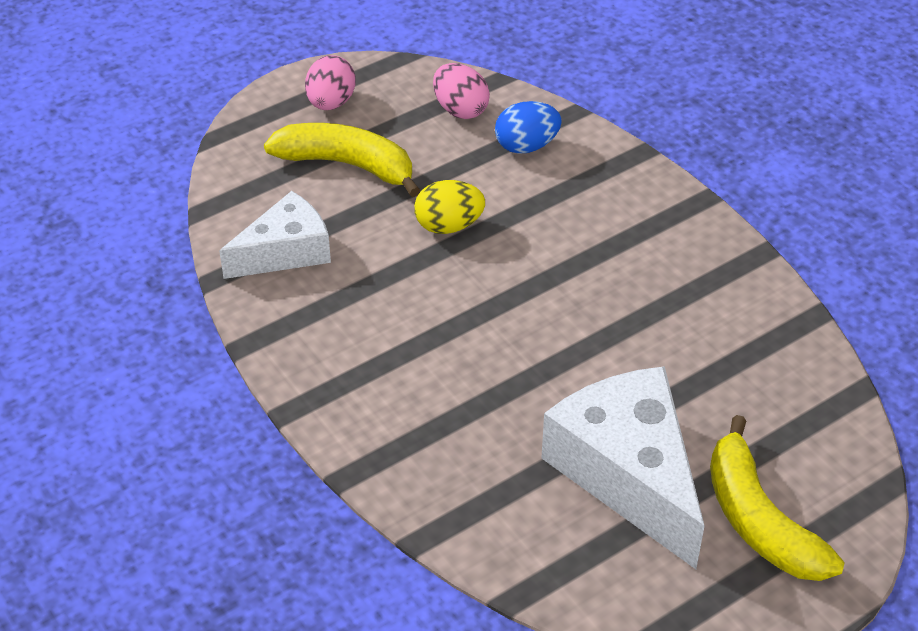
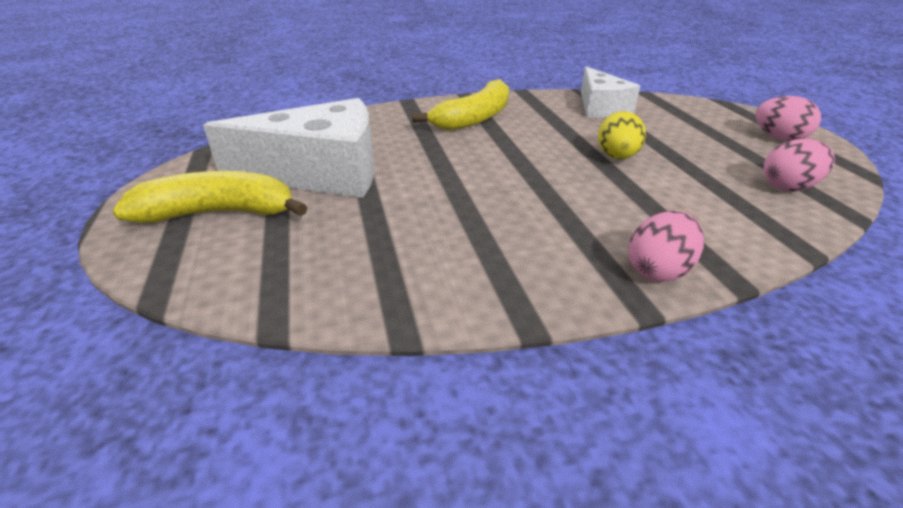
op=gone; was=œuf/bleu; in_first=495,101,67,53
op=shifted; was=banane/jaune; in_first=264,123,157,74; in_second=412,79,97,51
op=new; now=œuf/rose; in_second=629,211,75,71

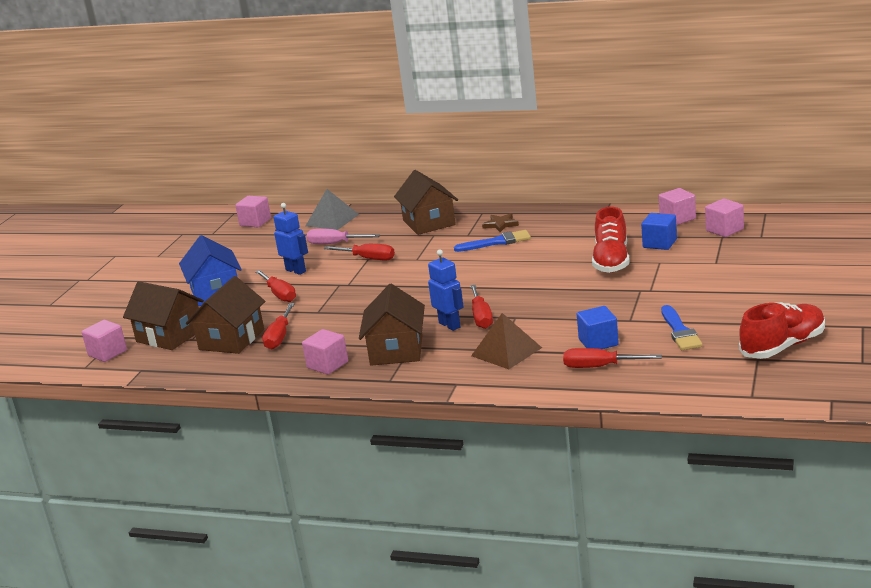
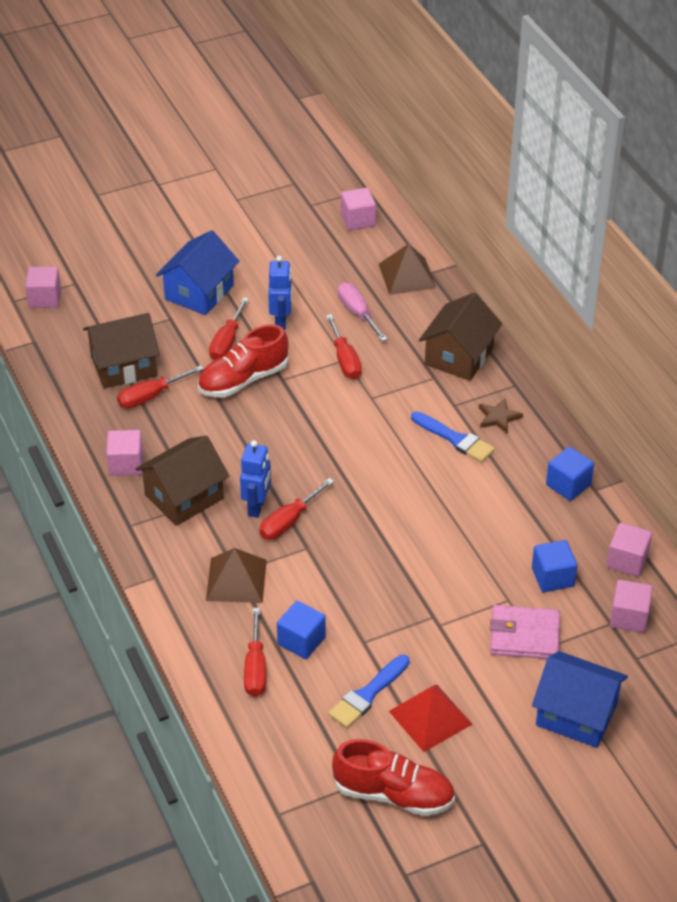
op=repainted; was=pyramide/gris; now=pyramide/marron; in_first=306,189,53,41; in_second=379,244,57,51
op=shifted; was=chaussure/rouge; in_first=592,207,38,66; in_second=197,324,91,73
op=gone; was=maison/marron; in_first=123,281,81,69
op=rotated; was=tournevis/rouge; in_first=563,348,99,20; in_second=244,608,22,89; clockwise=-150
op=new; now=cube/bleu; in_second=546,447,48,54
op=new; now=portefeuille/rose; in_second=490,605,70,54
op=new; now=maison/bleu; in_second=532,651,96,97
op=new; now=pyramide/rouge; in_second=389,685,84,67

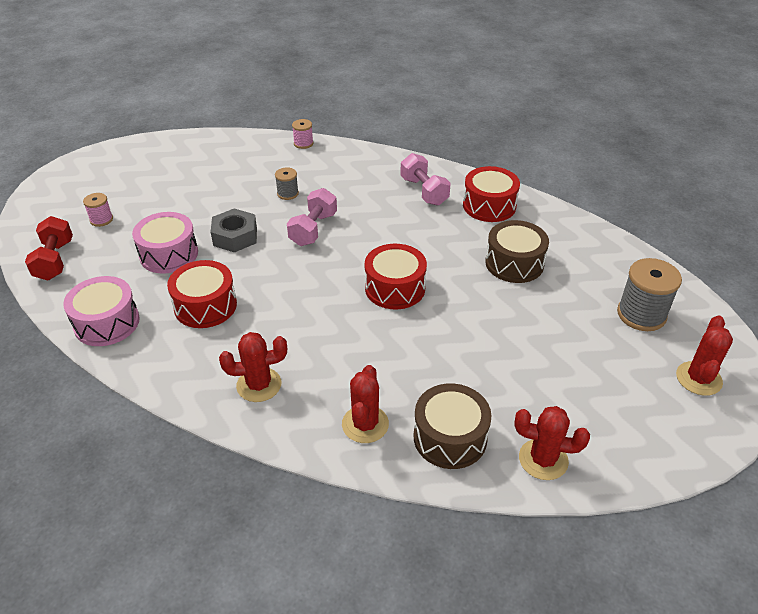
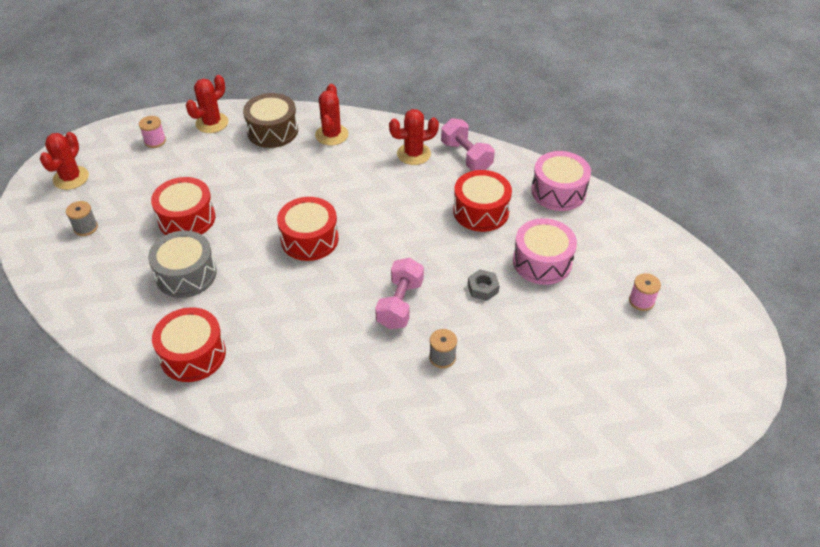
op=shifted; was=bobine/rose; in_first=292,119,21,30; in_second=139,116,27,32
op=shifted; was=haltère/rose; in_first=400,153,51,53; in_second=441,118,54,53
op=scaled; was=écrou/gris; in_first=211,209,46,44; in_second=468,269,32,32; ratio=0.61
op=gone; was=haltère/rouge; in_first=25,216,48,64
op=repainted; was=tambour/marron; now=tambour/gris; in_first=485,220,64,63; in_second=148,230,69,68
op=scaled; was=bobine/gris; in_first=617,258,65,73; in_second=66,201,32,35; ratio=0.54
op=rotated; was=cactus/rouge; in_first=514,406,76,74; in_second=186,75,42,58; clockwise=-60
op=new; now=tambour/rouge; in_second=151,177,64,58

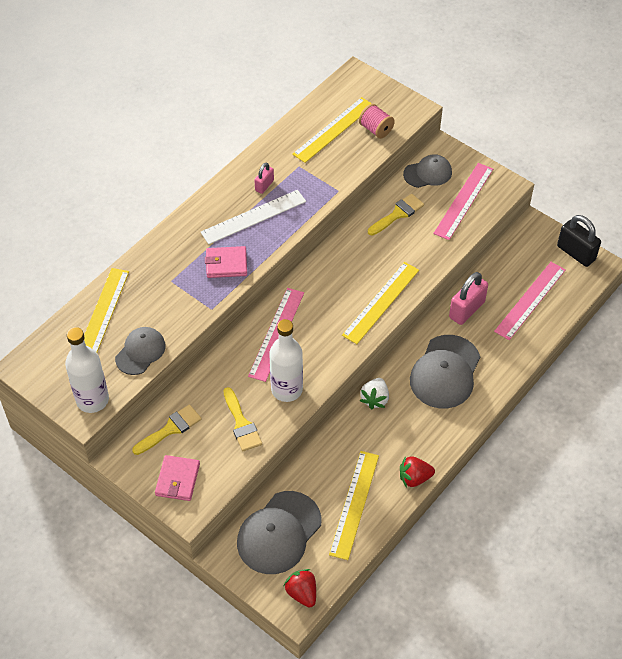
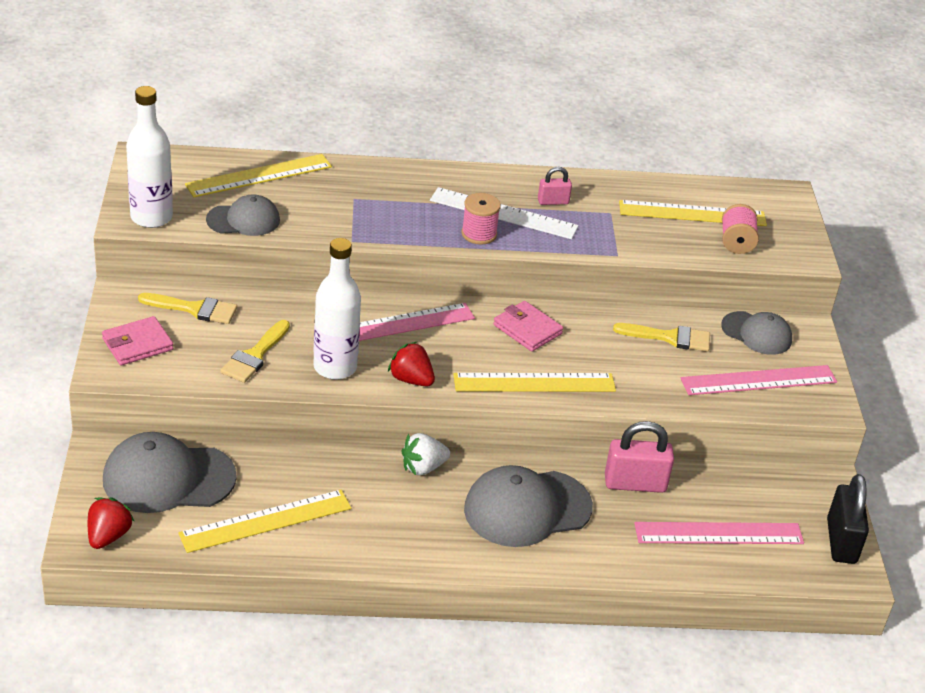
op=shifted; was=portefeuille/rose; in_first=205,246,42,32; in_second=493,301,70,51
op=shifted; was=fraise/rouge; in_first=400,456,35,32; in_second=388,342,47,44
op=new; now=bobine/rose; in_second=462,193,39,52

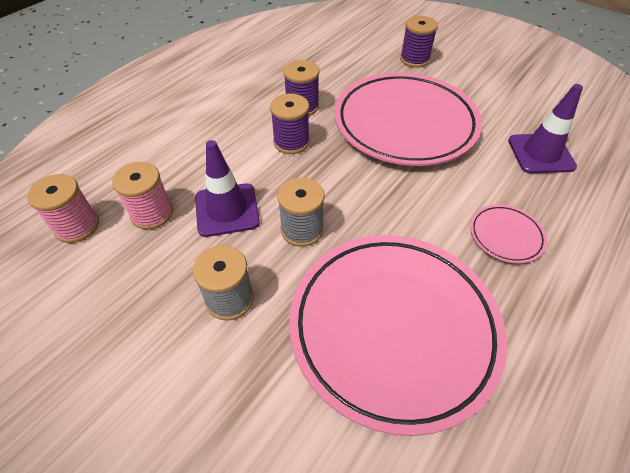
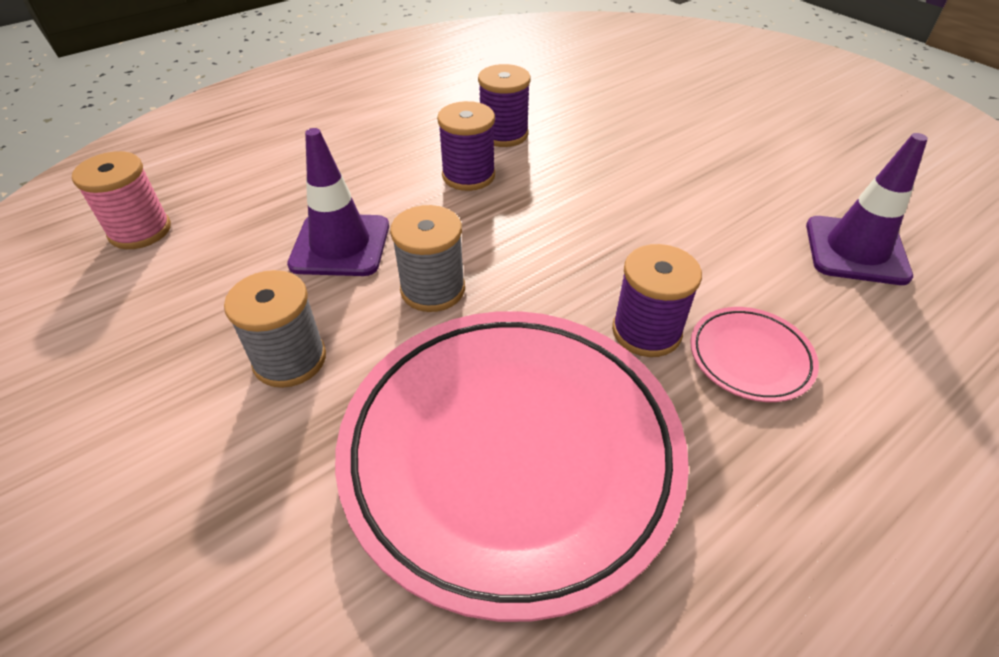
op=shifted; was=bobine/violet; in_first=400,16,38,52; in_second=612,244,90,113
op=gone; was=assiette/rose; in_first=334,72,148,94
op=gone; was=bobine/rose; in_first=112,162,61,68

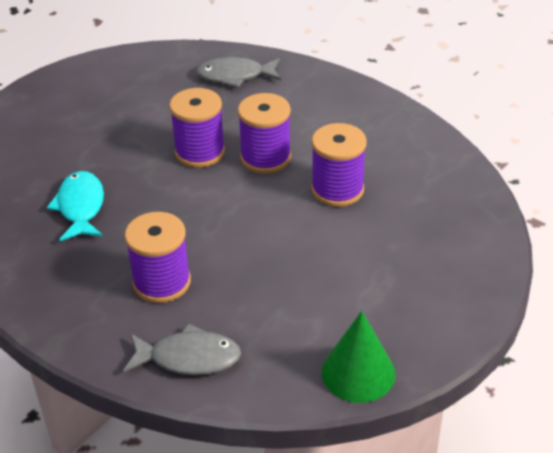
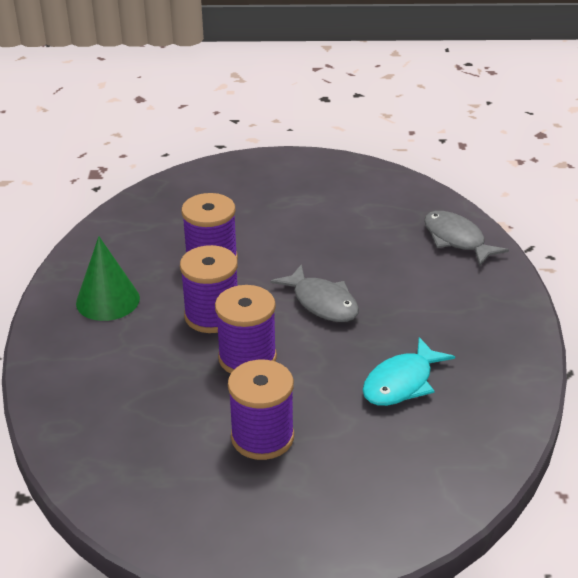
op=shifted; was=poisson/gris; in_first=196,57,85,31; in_second=270,264,89,58
op=shifted; was=bobine/violet; in_first=125,212,66,91; in_second=228,360,66,100
op=shifted; was=cône/vert; in_first=322,311,73,92; in_second=76,236,64,85

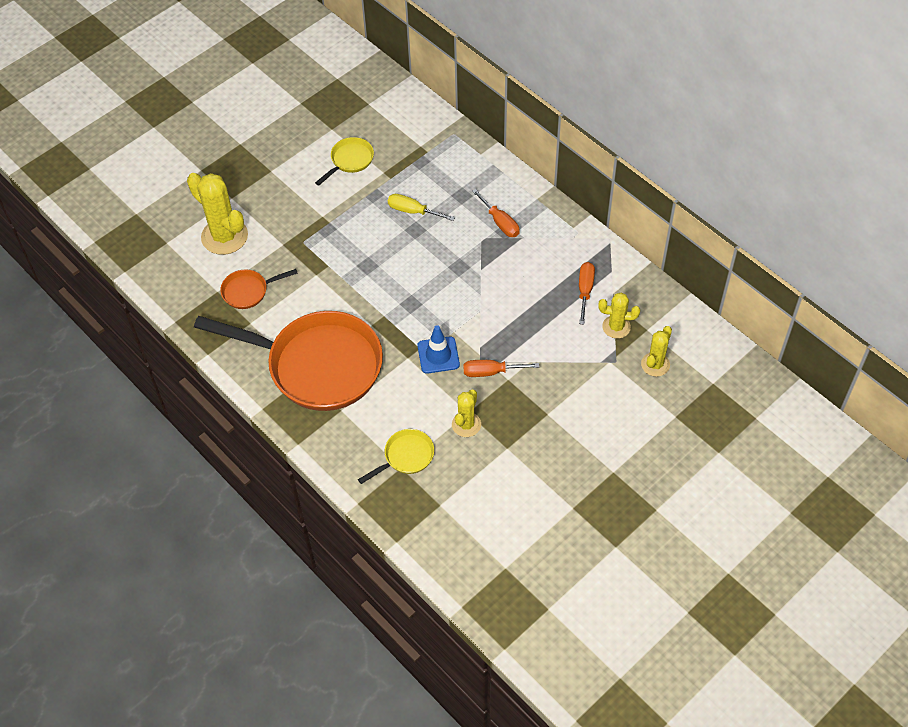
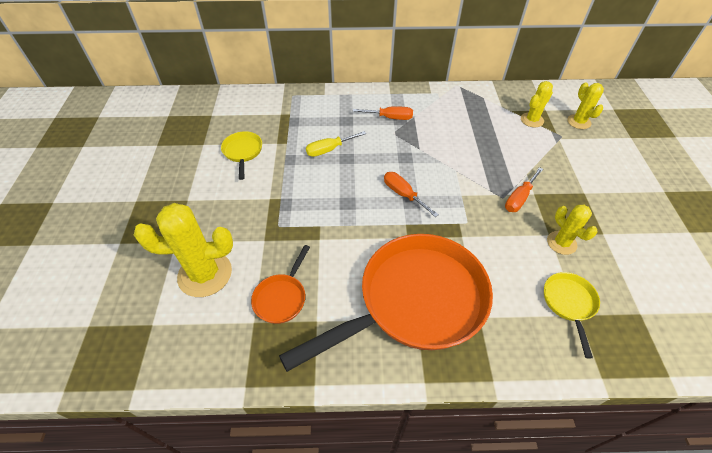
op=shifted; was=tournevis/orange; in_first=579,262,16,63; in_second=384,172,55,45
op=gone; was=cône de chantier/bleu; in_first=417,325,43,49

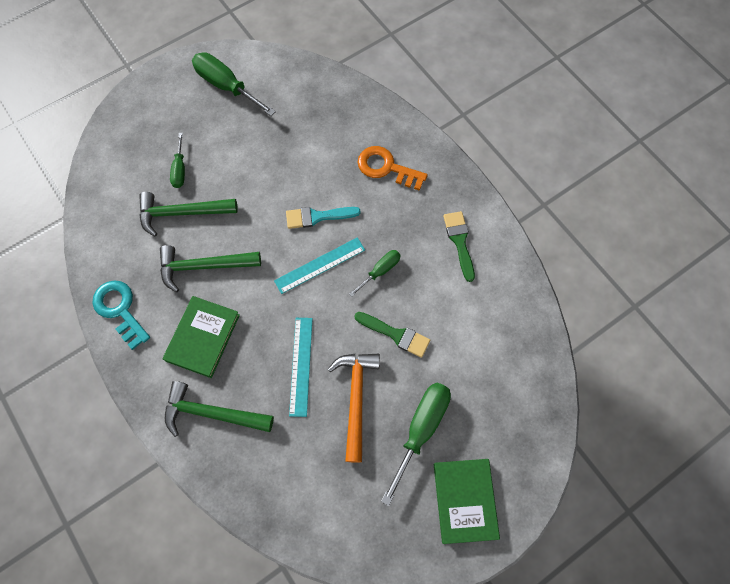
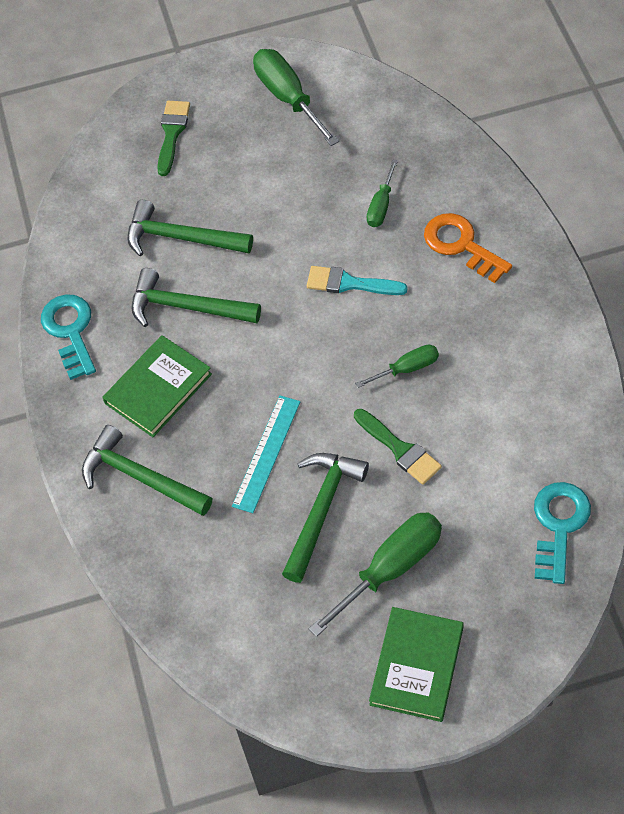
op=shifted; was=tournevis/vert; in_first=170,133,15,55; in_second=367,160,31,67
op=shifted; was=pinceau/vert; in_first=443,211,32,71; in_second=157,101,33,75
op=gone; was=règle/turquoise; in_first=274,237,91,57
op=repainted; was=marteau/orange; now=marteau/vert; in_first=328,354,52,109; in_second=282,453,87,130
op=new; now=clé/turquoise; in_second=534,482,57,102

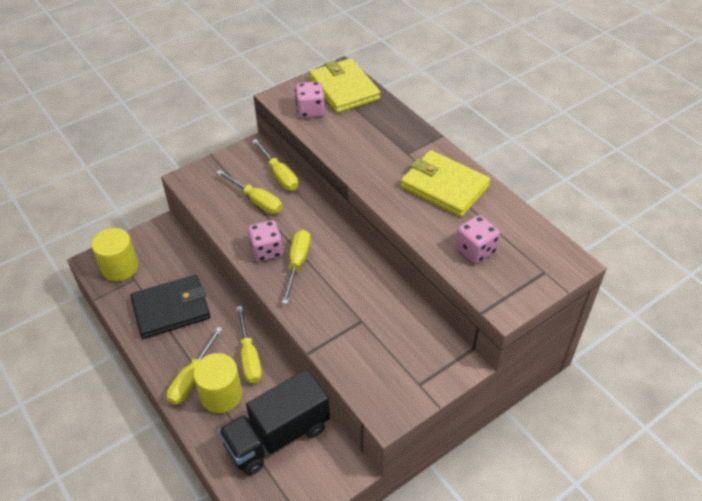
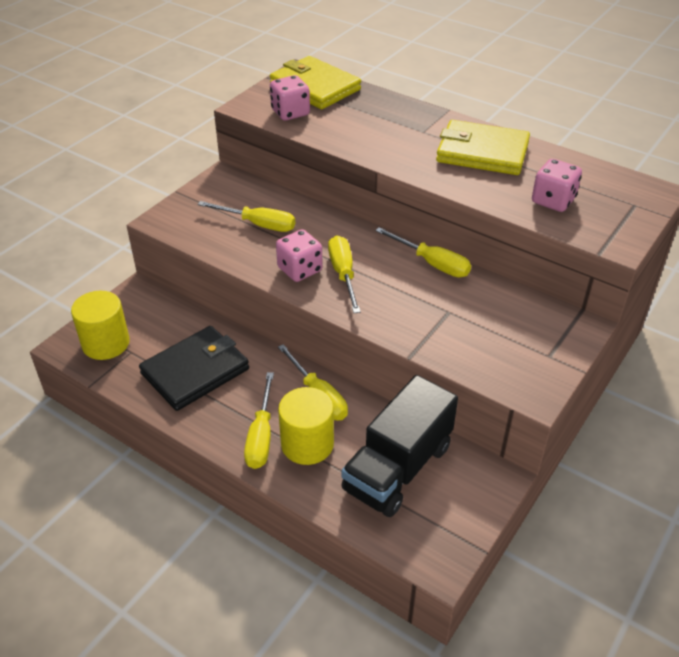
op=shifted; was=tournevis/jaune; in_first=252,139,46,51; in_second=375,227,96,50

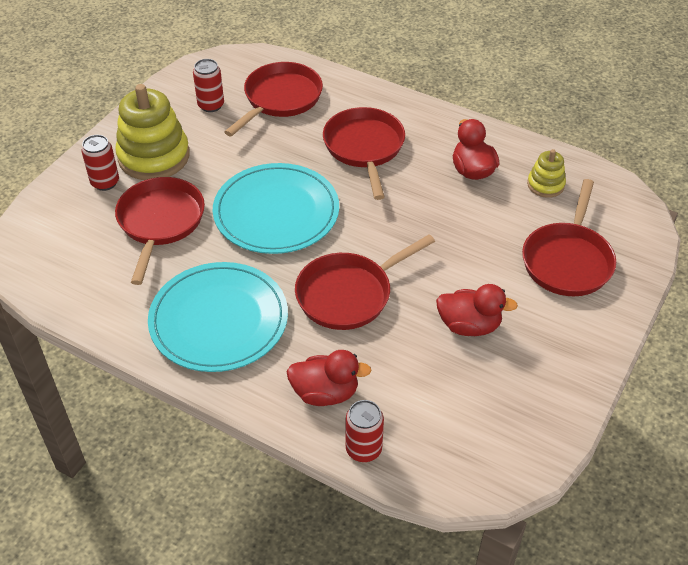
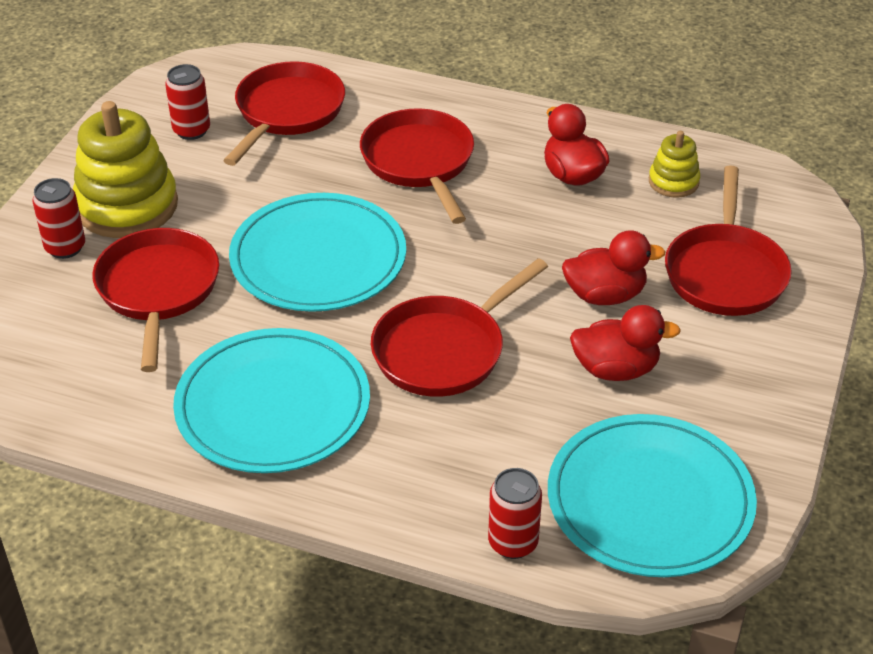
op=shifted; was=canard/rouge; in_first=287,350,85,56; in_second=562,230,104,75
op=new; now=assiette/turquoise; in_second=548,414,209,163

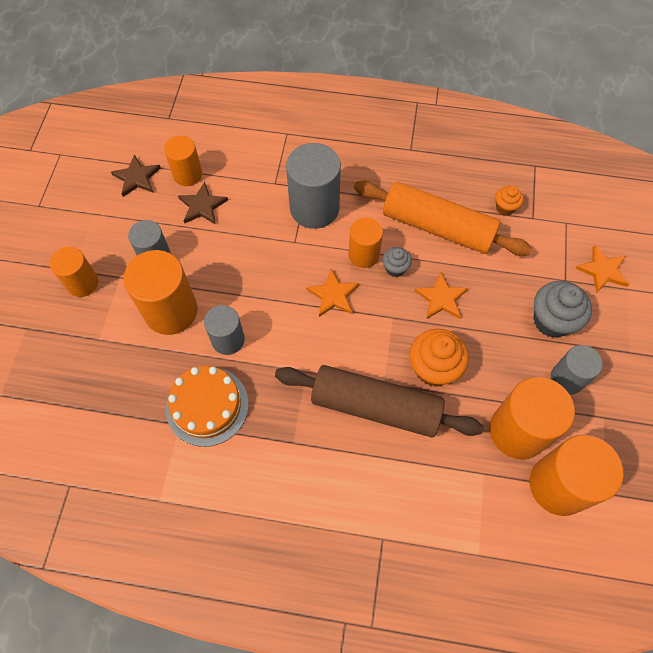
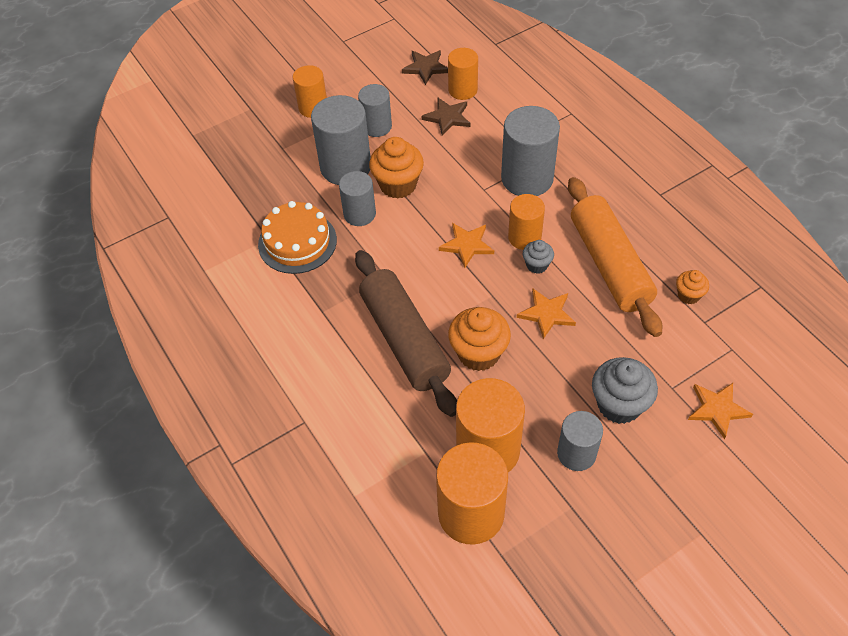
op=repainted; was=cylindre/orange; now=cylindre/gris; in_first=123,250,75,85; in_second=311,95,60,90
op=new; now=muffin/orange; in_second=369,137,55,62

